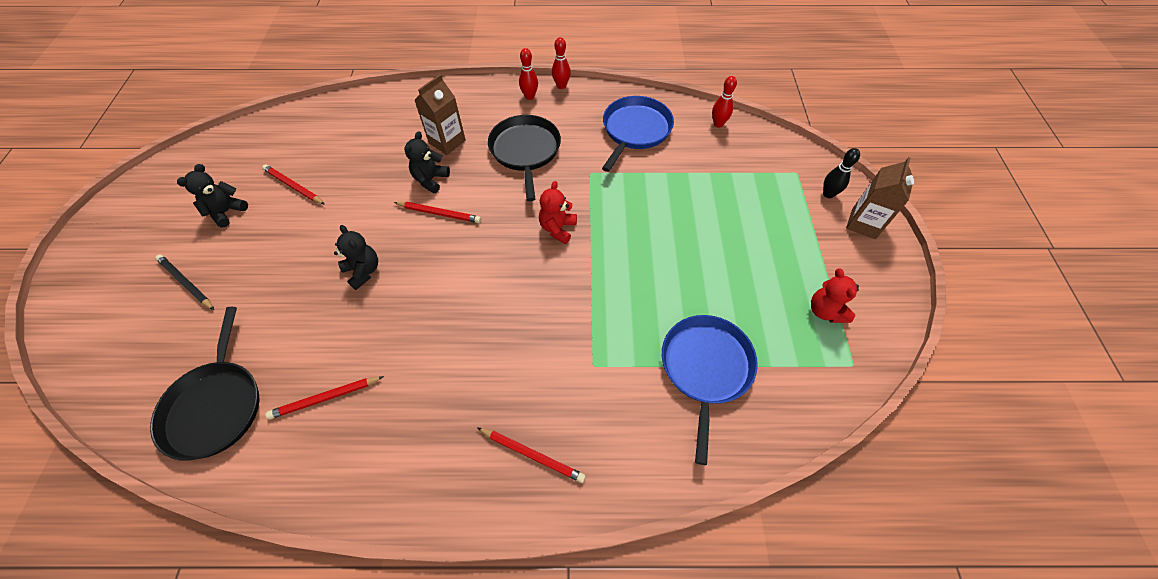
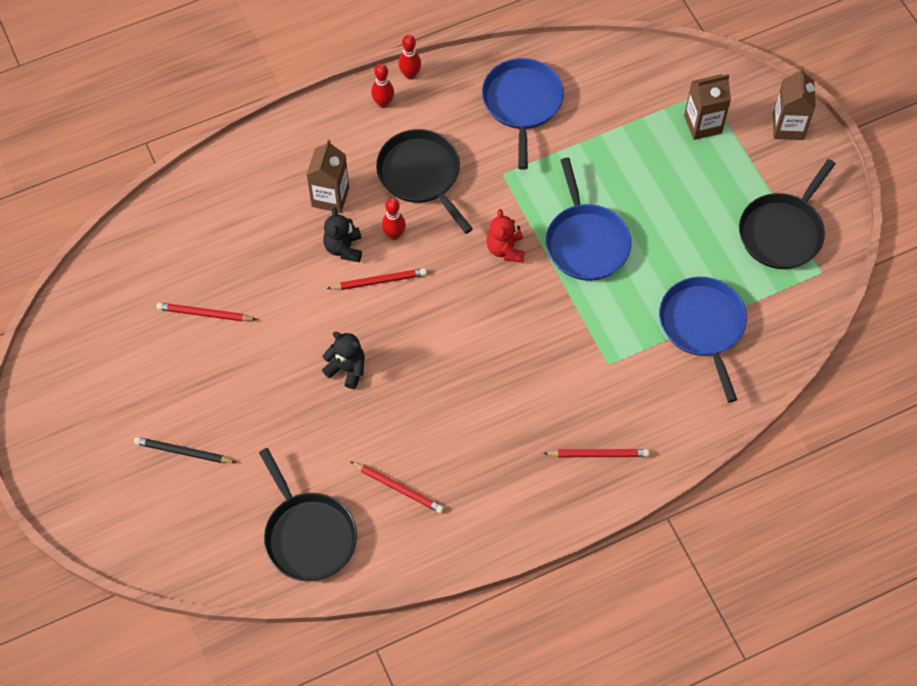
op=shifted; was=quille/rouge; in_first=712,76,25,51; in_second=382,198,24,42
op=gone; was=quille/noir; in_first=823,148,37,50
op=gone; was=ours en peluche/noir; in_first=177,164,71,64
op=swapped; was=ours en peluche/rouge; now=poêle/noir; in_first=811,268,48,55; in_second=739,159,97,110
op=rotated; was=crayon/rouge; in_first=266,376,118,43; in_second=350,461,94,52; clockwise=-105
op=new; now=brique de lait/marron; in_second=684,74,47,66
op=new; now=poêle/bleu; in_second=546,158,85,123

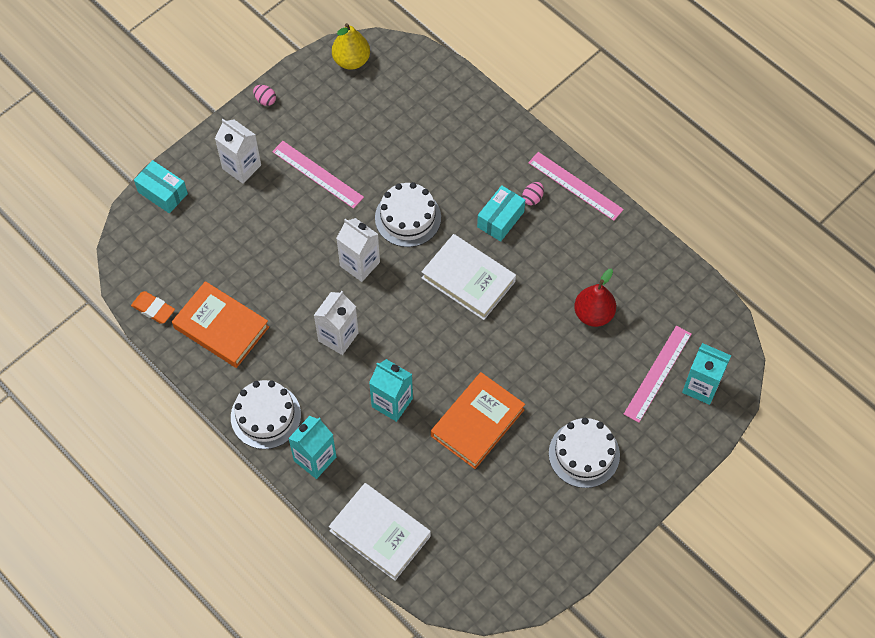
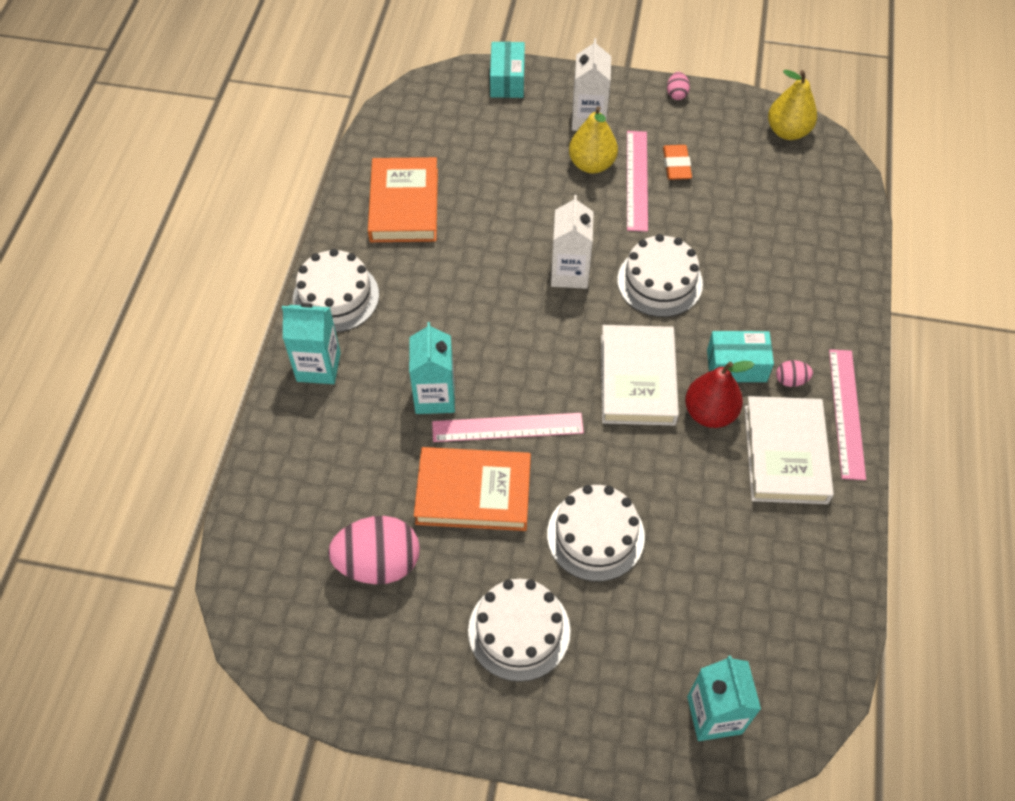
op=shifted; was=poire/rouge; in_first=574,269,42,58; in_second=685,361,69,67
op=shifted; was=gomme/orange; in_first=131,291,44,33; in_second=663,145,29,35
op=gone; was=brique de lait/blanc; in_first=314,291,45,64
op=shifted; was=règle/rose; in_first=624,326,67,97; in_second=432,413,152,29
op=shifted; was=livre/blanc; in_first=329,483,102,97; in_second=745,396,89,108
op=new; now=poire/jaune; in_second=569,106,49,68
op=new; now=gâteau/blanc; in_second=547,485,98,97
op=new; now=œuf/rose; in_second=328,516,92,68

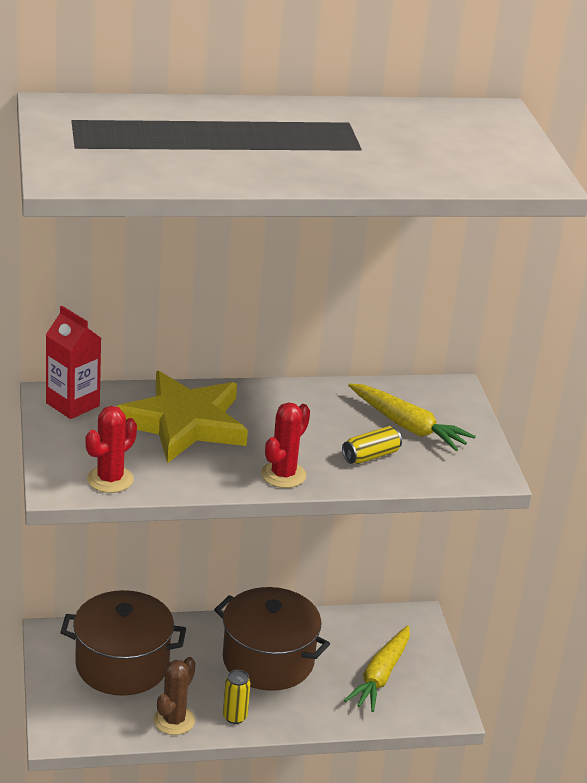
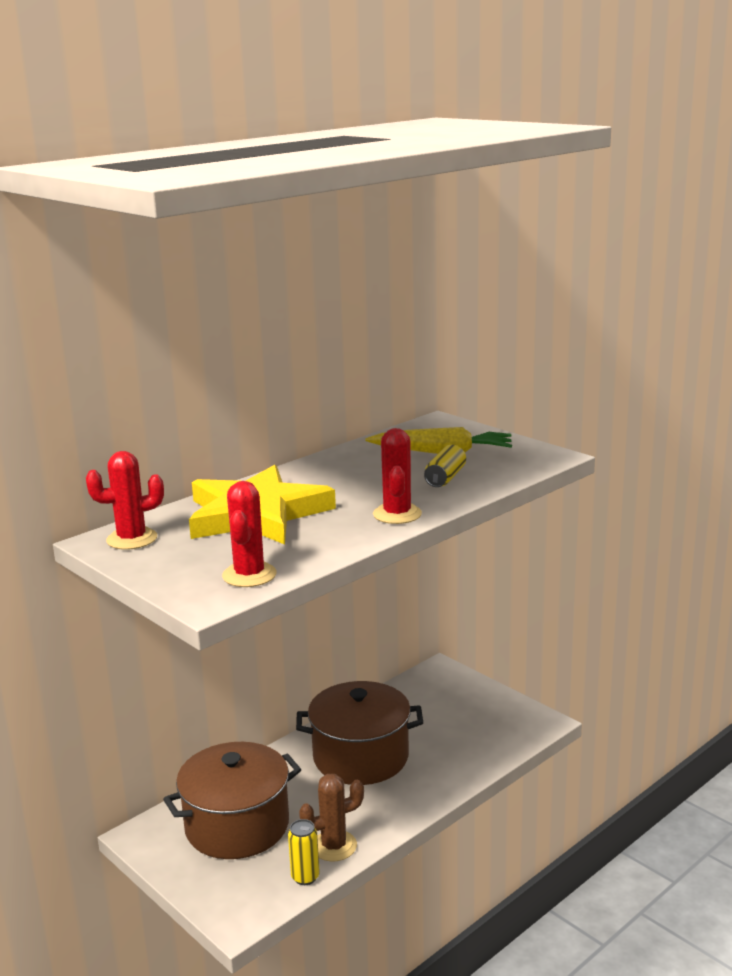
op=swapped; was=brique de lait/rouge; now=cactus/rouge; in_first=46,306,55,113; in_second=86,451,78,99
op=gone; was=carotte/jaune; in_first=344,626,66,86
op=rotated; was=cactus/marron; in_first=154,657,42,78; in_second=299,774,65,87; clockwise=75
op=shifted; was=canette/jaune; in_first=223,670,28,54; in_second=288,819,32,66

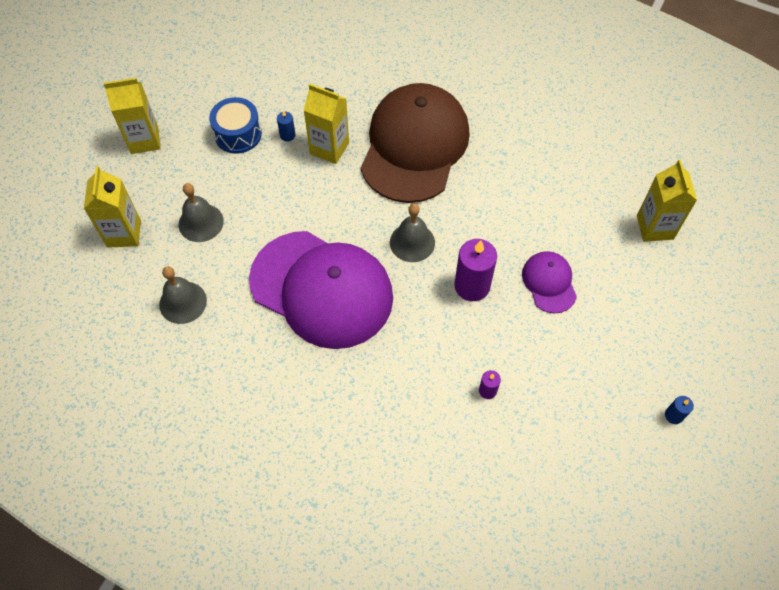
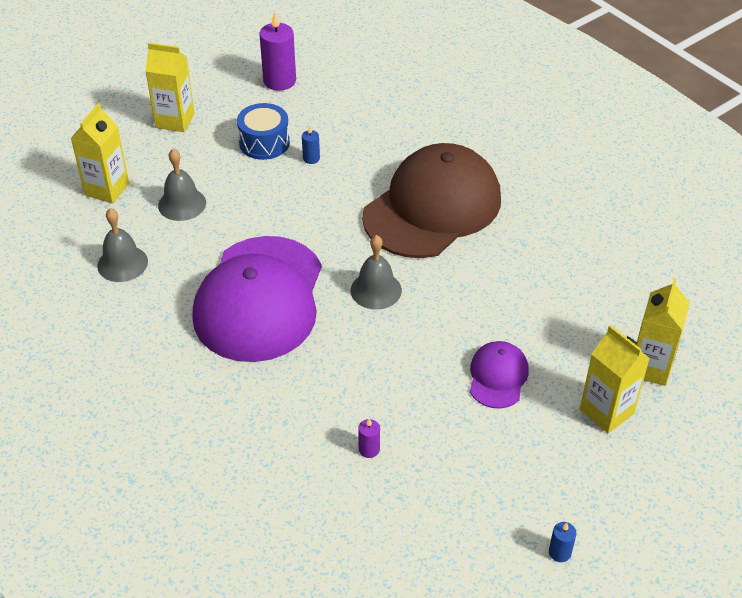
op=shifted; was=brique de lait/jaune; in_first=303,84,46,80; in_second=580,325,70,108
op=rotated; was=casquette/violet; in_first=249,231,144,118; in_second=192,236,130,126; clockwise=45
op=shifted; was=bougie/violet; in_first=454,239,43,62; in_second=259,12,37,79

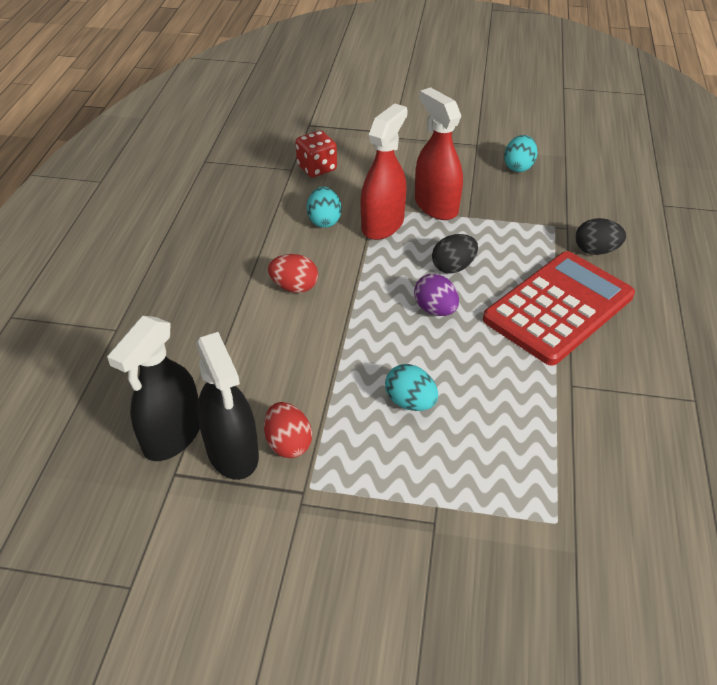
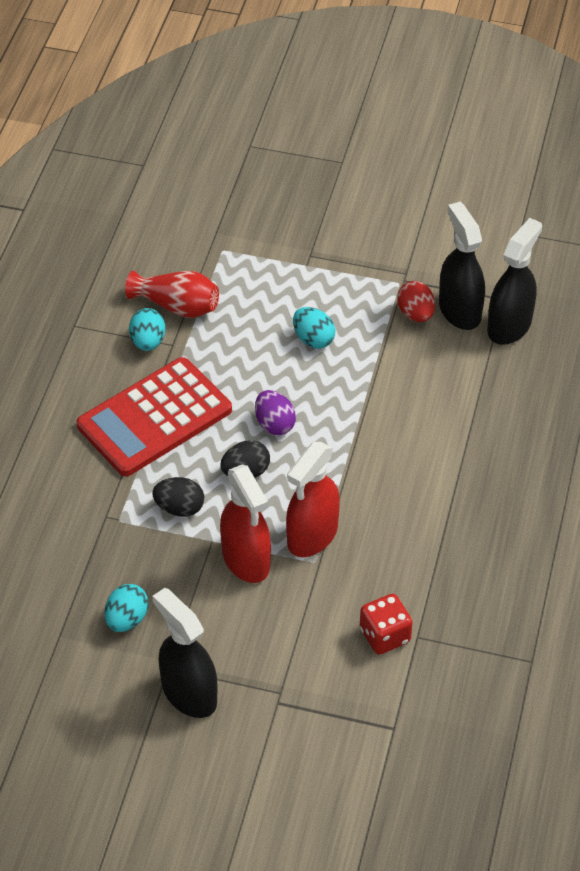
op=shifted; was=œuf/turquoise; in_first=307,187,35,41; in_second=129,308,37,43
op=shifted; was=œuf/noir; in_first=576,218,50,37; in_second=152,477,52,40
op=gone; was=œuf/rouge; in_first=268,254,50,39
op=new; now=vase/rouge; in_second=125,271,94,47
op=new; now=vaporisateur/noir; in_second=152,588,66,130

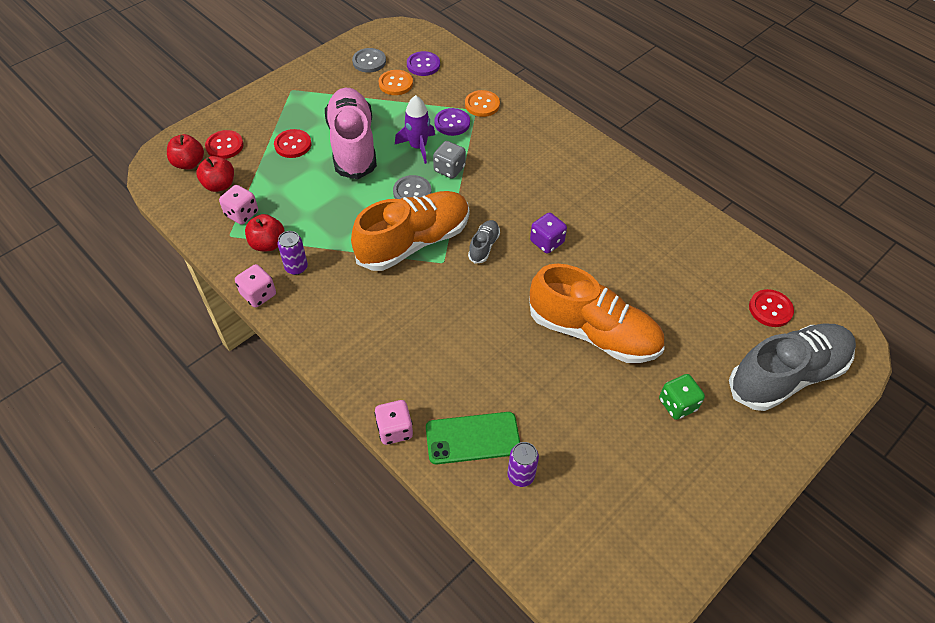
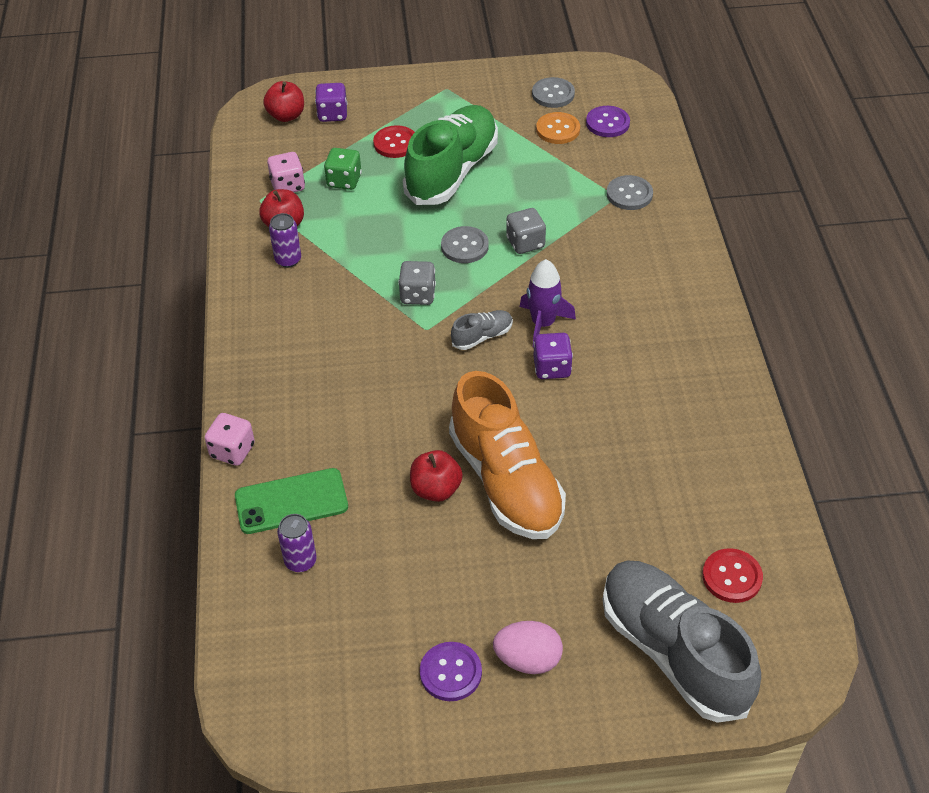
op=repainted; was=chaussure/rose; now=chaussure/vert; in_first=325,88,52,91; in_second=403,105,95,100
op=repainted; was=bouton/orange; now=bouton/gris; in_first=465,90,35,27; in_second=607,175,46,35
op=shifted; was=fusée/violet; in_first=395,95,40,69; in_second=520,259,56,88
op=shifted; was=bouton/violet; in_first=434,108,36,28; in_second=420,642,62,59
op=swapped; was=bouton/rouge; now=dé/violet; in_first=205,130,39,29; in_second=315,83,32,39
op=shifted; was=pomme/rouge; in_first=196,156,38,36; in_second=410,450,53,52
op=swapped; was=chaussure/orange; now=dé/gris; in_first=351,191,118,80; in_second=398,261,38,44
op=gone; was=dé/rose; in_first=235,264,41,44
op=rotated; was=chaussure/gris; in_first=729,324,127,87; in_second=603,560,158,163; clockwise=-135
op=shifted; was=dé/vert; in_first=659,374,46,46; in_second=324,148,38,42
op=rotated; was=téléphone/vert; in_first=426,412,94,52; in_second=235,468,113,66; clockwise=-45
op=new; now=œuf/rose; in_second=493,621,70,53

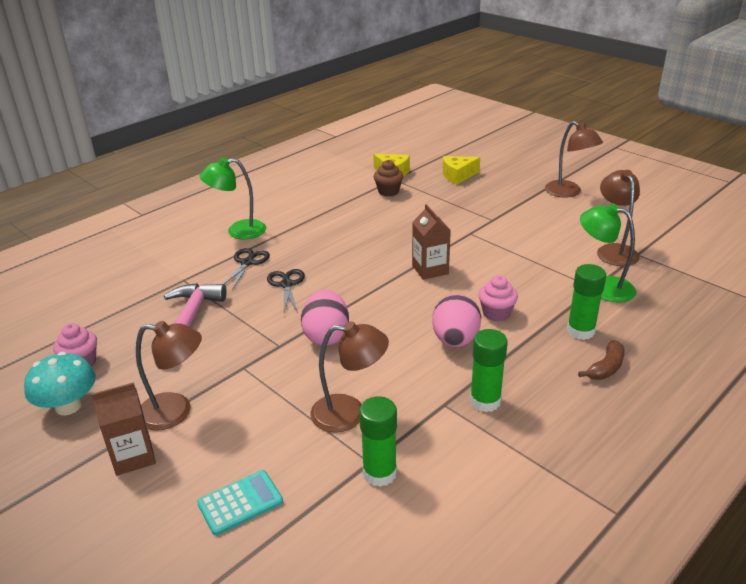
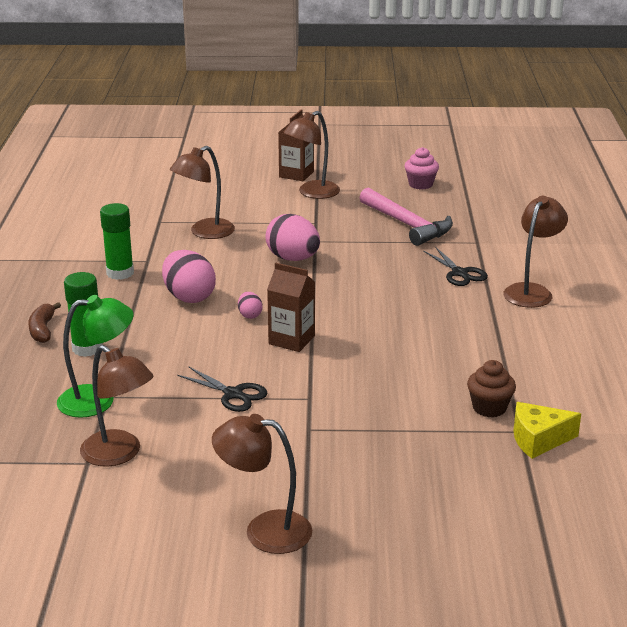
op=gone; was=fromage/jaune; in_first=443,156,37,29
op=repainted; was=lampe/vert; now=lampe/marron; in_first=200,158,66,82; in_second=503,196,65,112
op=shifted; was=ciseaux/noir; in_first=267,269,38,44; in_second=177,366,90,46
op=gone; was=muffin/rose; in_first=478,275,40,46
op=gone; was=champignon/turquoise; in_first=24,352,72,63
op=gone; was=bâton de colle/vert; in_first=359,396,38,91
op=gone; was=calculatrice/turquoise; in_first=197,470,86,66
op=new; now=œuf/rose; in_second=238,292,24,27

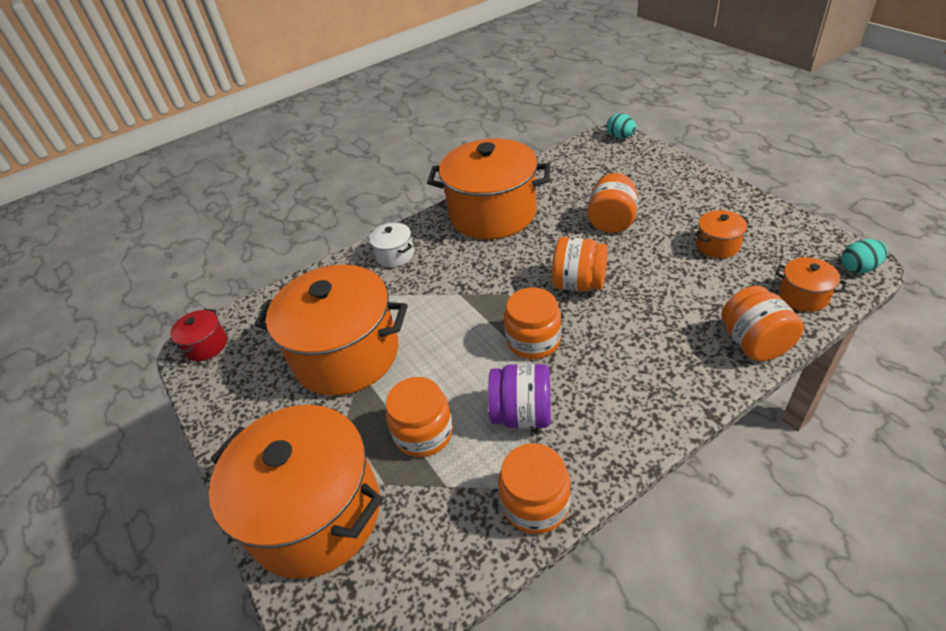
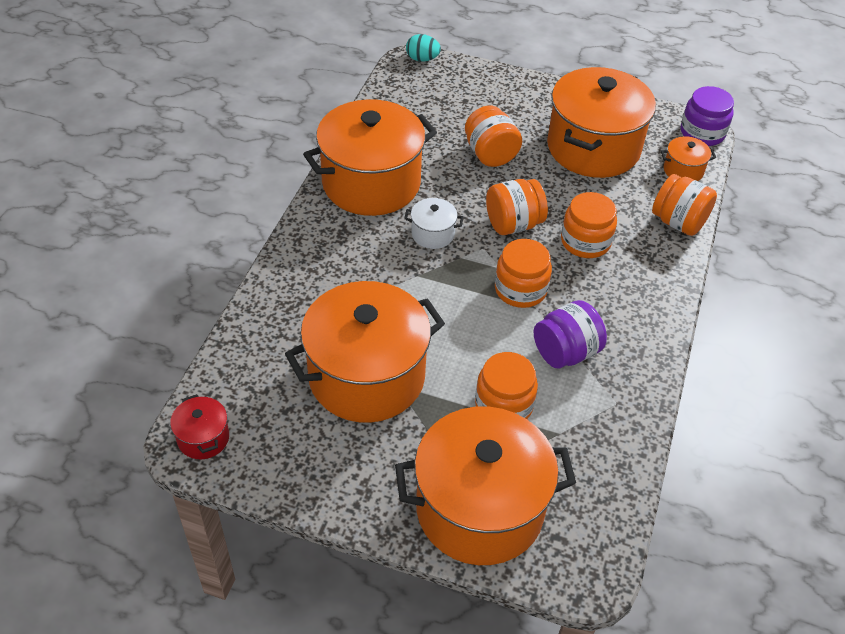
op=scaled; was=marmite/orange; in_first=695,210,54,48; in_second=547,67,109,111; ratio=2.36
op=shifted; was=marmite/blanc; in_first=369,223,45,44; in_second=404,198,59,51
op=swapped; was=œuf/turquoise; now=bocal/violet; in_first=841,239,47,34; in_second=681,86,53,60
op=shifted; was=bocal/orange; in_first=498,443,73,91; in_second=561,192,56,66

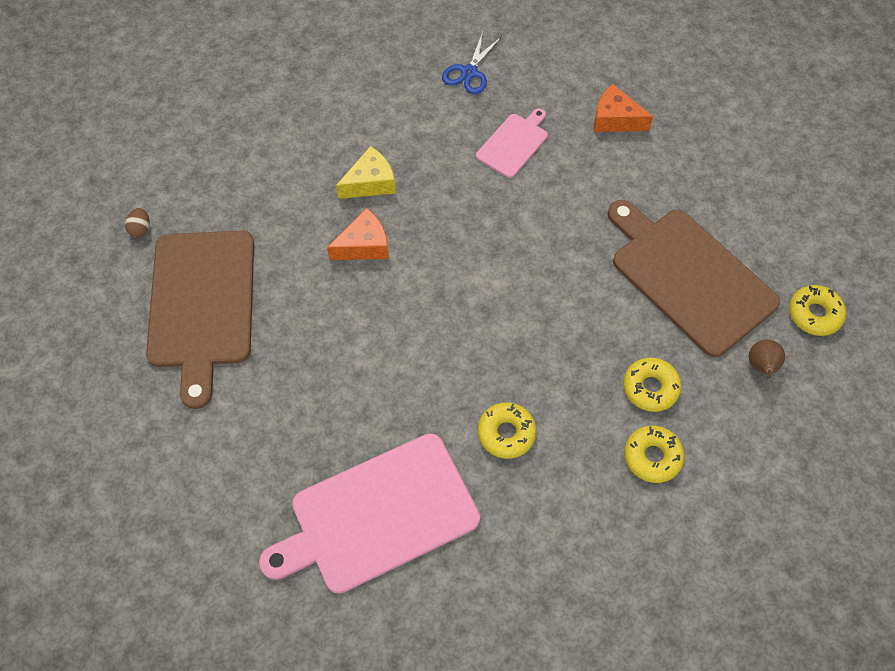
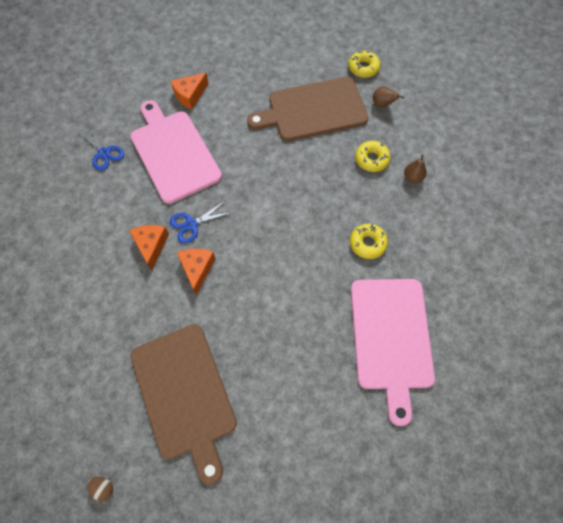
op=scaled; was=planche à découper/rose; in_first=476,108,72,70; in_second=130,100,92,104; ratio=2.01
op=repainted; was=fromage/jaune; now=fromage/orange; in_first=336,146,60,53; in_second=129,225,40,45
op=shifted; was=œuf/marron; in_first=125,208,25,29; in_second=87,477,26,24
op=rotated; was=planche à découper/marron; in_first=146,230,108,179; in_second=131,324,106,161; clockwise=45
op=swapped; was=beignet/jaune; now=poire/marron; in_first=624,426,61,57; in_second=404,154,23,29
op=new; now=ciseaux/bleu; in_second=170,201,63,42

